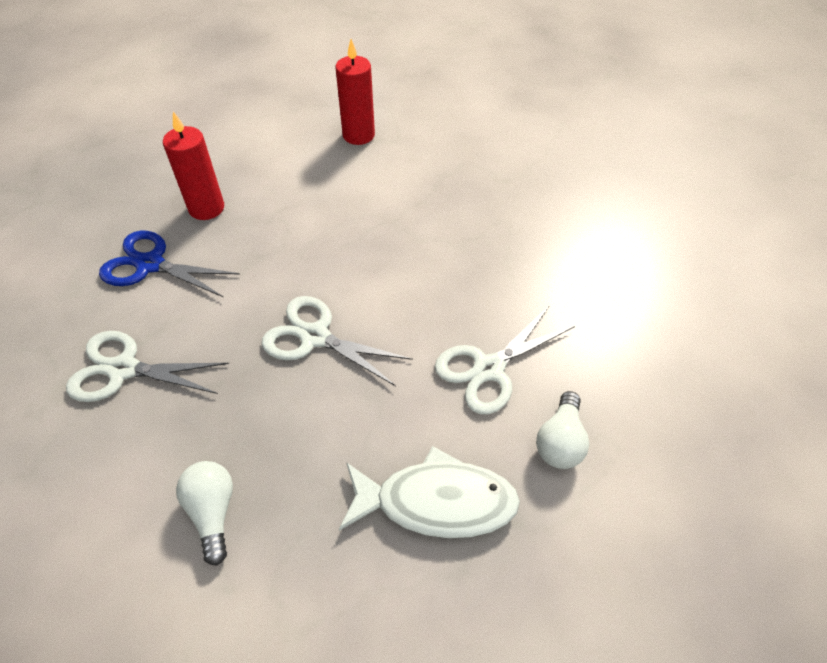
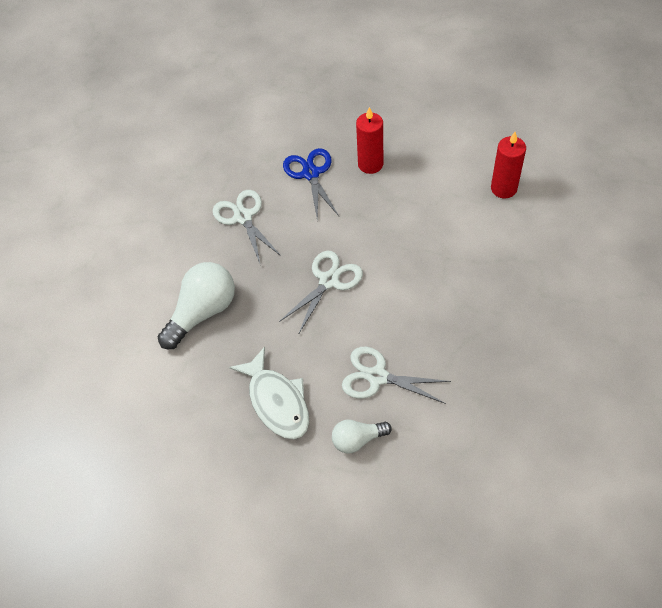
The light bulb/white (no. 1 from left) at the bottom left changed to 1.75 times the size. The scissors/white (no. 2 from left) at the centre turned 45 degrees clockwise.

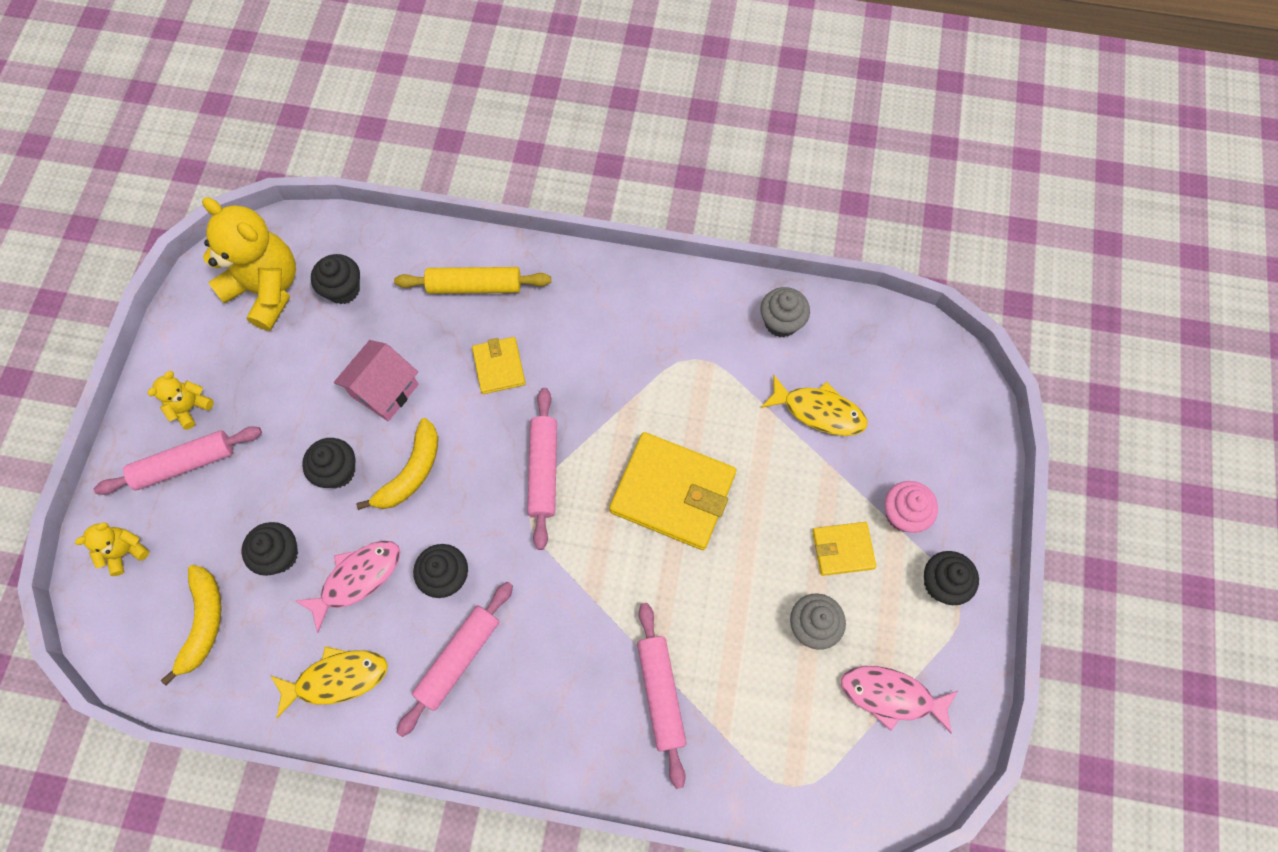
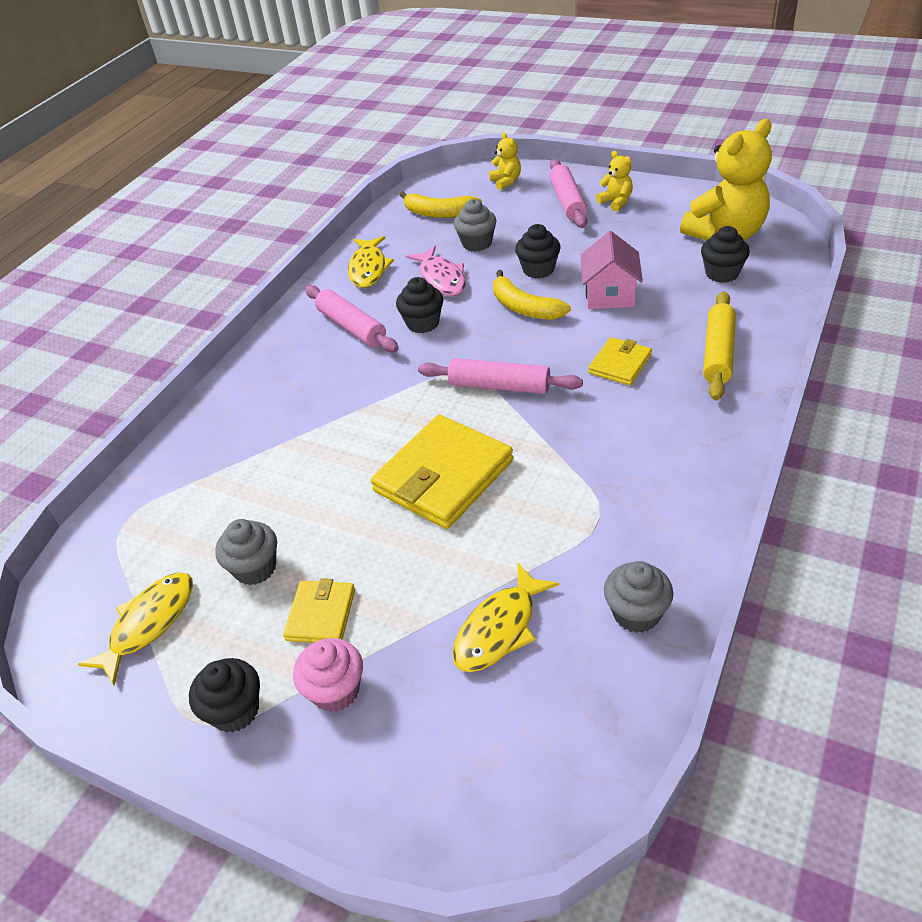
The cupcake/black (no. 1 from left) at the middle left became the cupcake/grey (no. 2 from left) at the top centre. The house/pink at the middle left turned 45 degrees clockwise. The wallet/yellow (no. 1 from left in the first image) at the centre turned 60 degrees counterclockwise. The rolling pin/pink (no. 4 from left) at the bottom centre disappeared. The fish/pink (no. 2 from left) at the bottom right became the fish/yellow (no. 1 from left) at the bottom left.

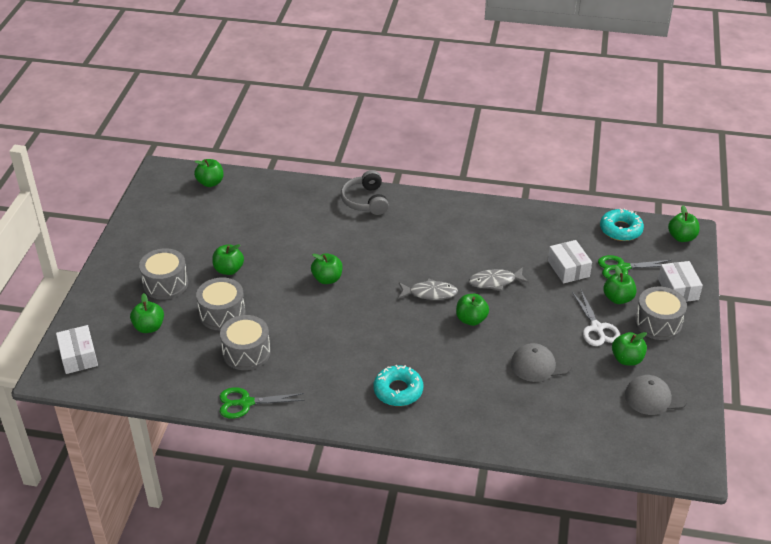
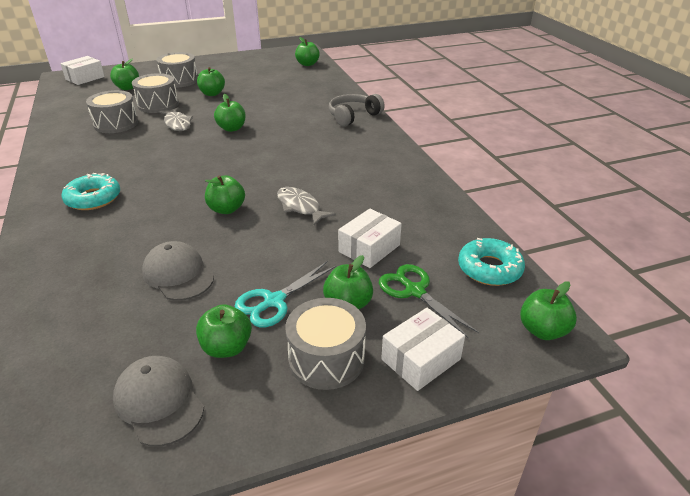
The scissors/green (no. 1 from left) at the bottom centre disappeared. The fish/grey (no. 1 from left) moved from the centre to the top left. The scissors/white at the middle right became the scissors/turquoise at the centre.

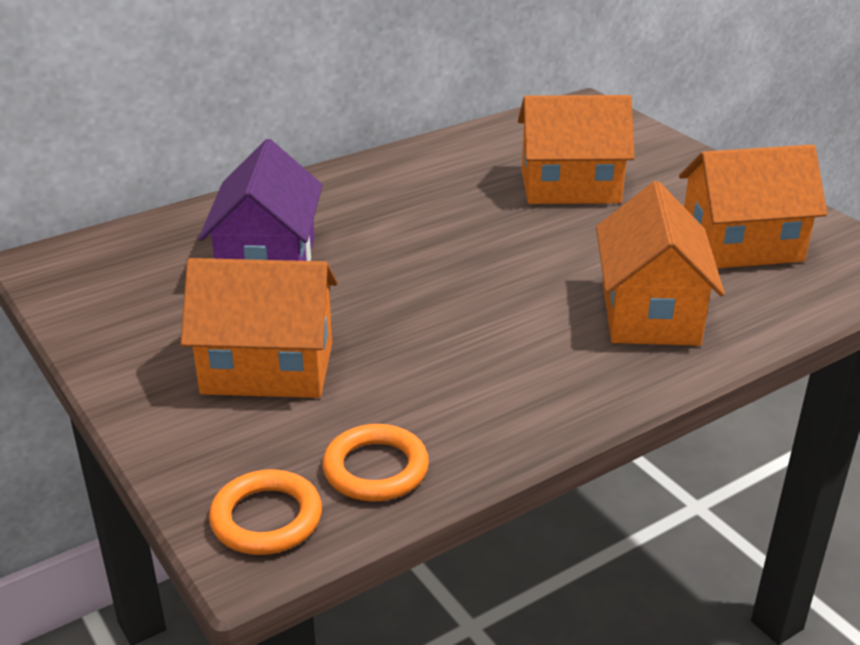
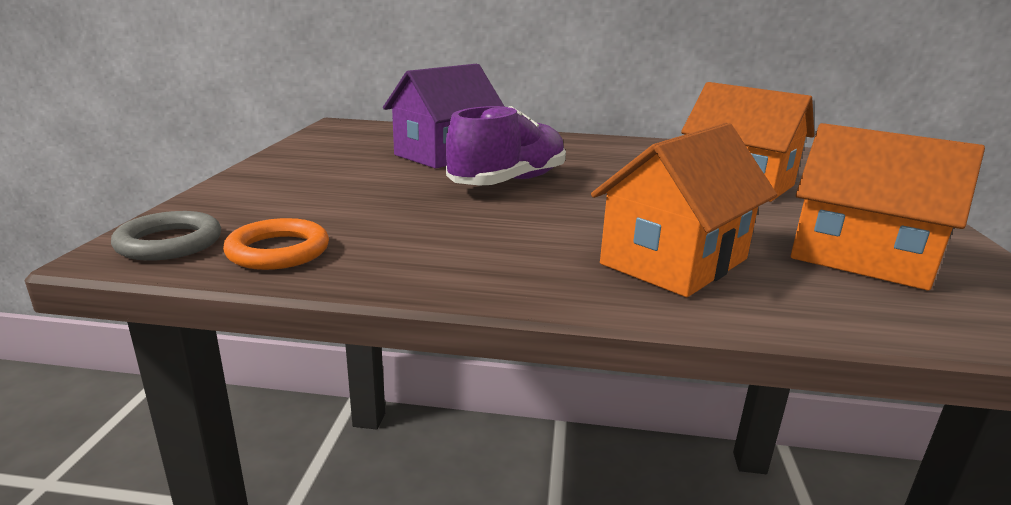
The house/orange (no. 1 from left) at the middle left disappeared. The ring/orange (no. 1 from left) at the bottom left became the ring/grey at the middle left. The shoe/purple at the top centre appeared.

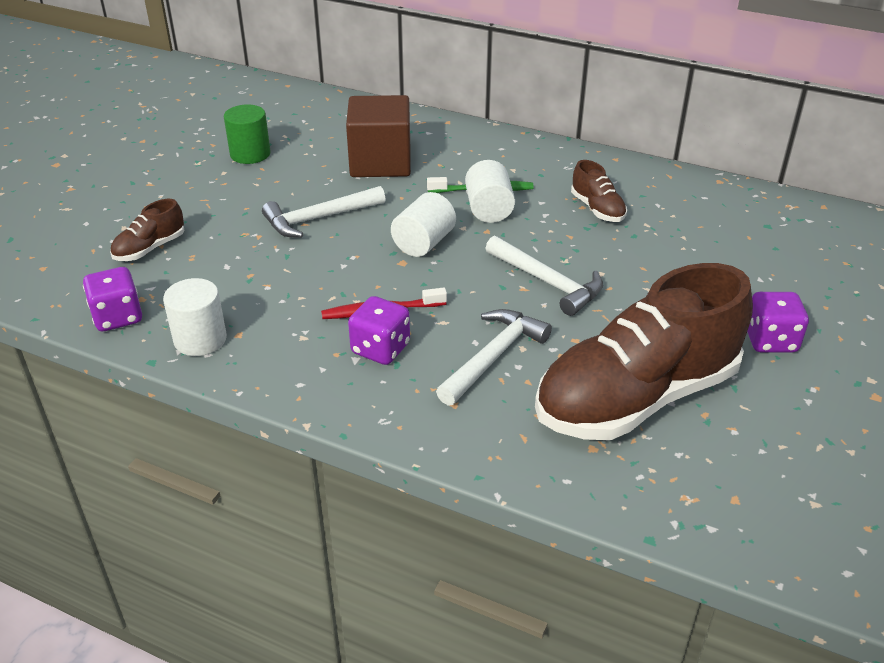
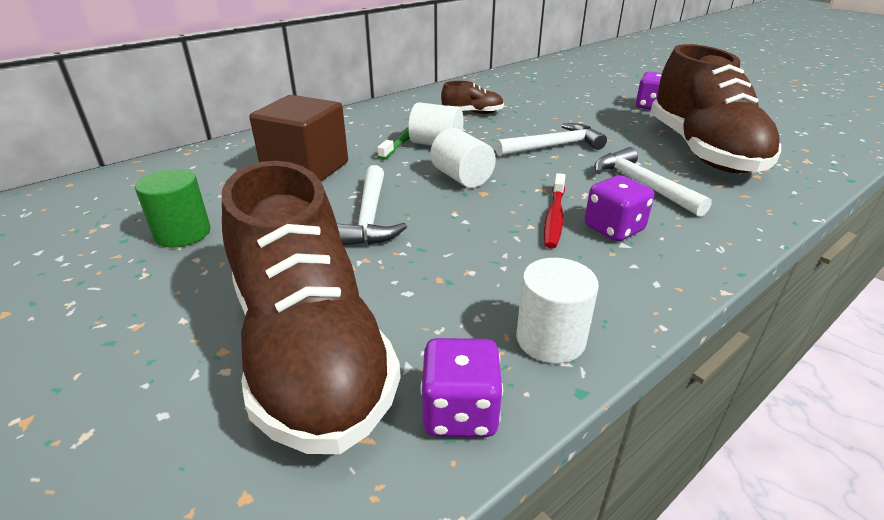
The shoe/brown (no. 1 from left) at the middle left changed to 2.41 times the size.

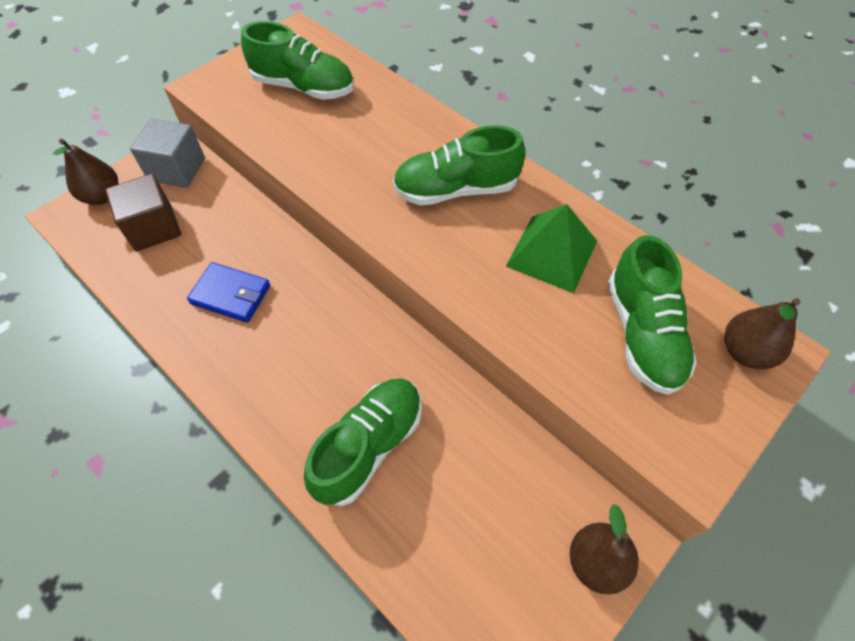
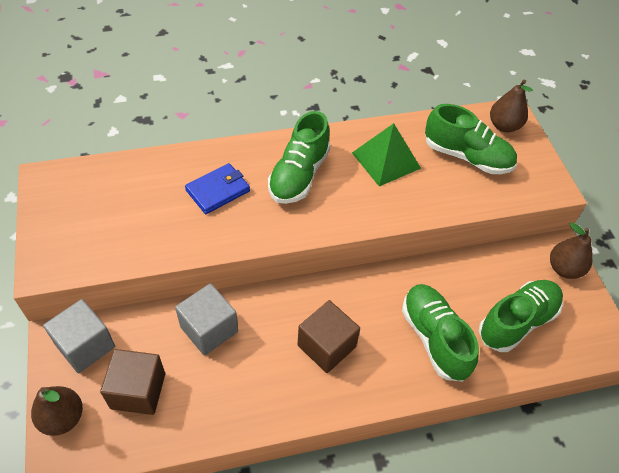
The wallet/blue moved from the middle left to the centre. The shoe/green (no. 1 from left in the first image) moved from the top centre to the bottom right. The cube/grey (no. 2 from left) at the bottom left appeared. The cube/brown (no. 2 from left) at the bottom centre appeared.

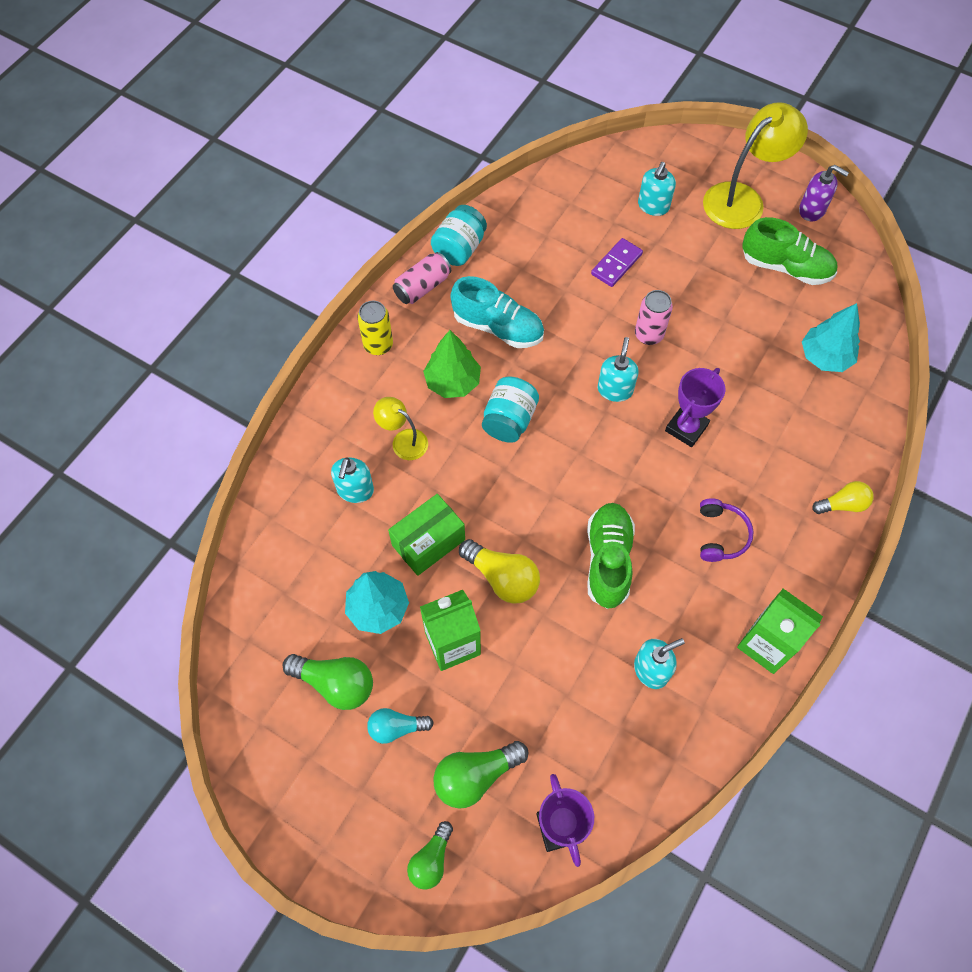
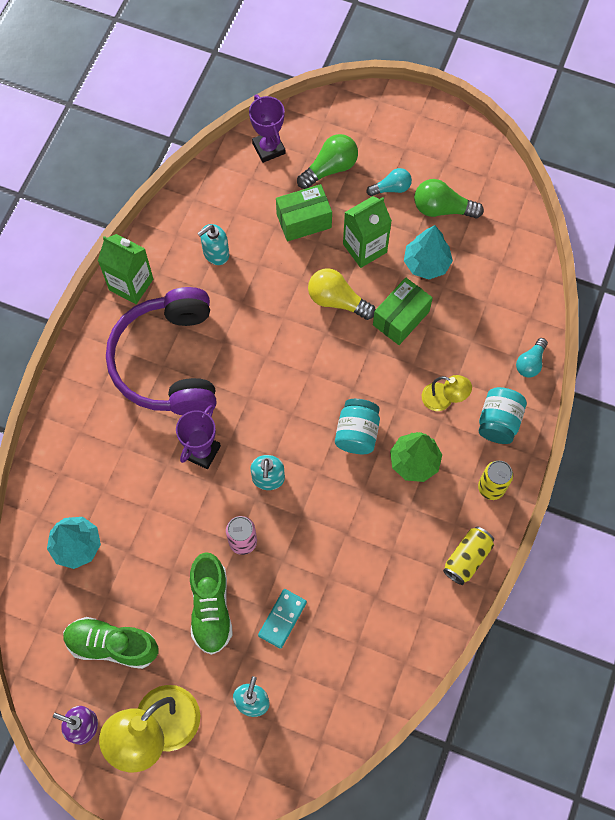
The soap dispenser/turquoise (no. 1 from left) at the centre disappeared. The can/pink (no. 1 from left) at the top centre became the can/yellow (no. 1 from left) at the bottom right. The light bulb/green (no. 2 from left) at the bottom centre disappeared. The jar/turquoise (no. 1 from left in the first image) moved from the top centre to the middle right. The shoe/turquoise at the top centre disappeared. The shoe/green (no. 1 from left in the first image) moved from the centre to the bottom centre. The domino/purple at the top centre became the domino/turquoise at the bottom centre. The headphones/purple at the middle right changed to 2.47 times the size. The light bulb/yellow (no. 2 from left) at the middle right disappeared. The box/green (no. 1 from left) at the top centre appeared. The light bulb/turquoise (no. 2 from left) at the middle right appeared.

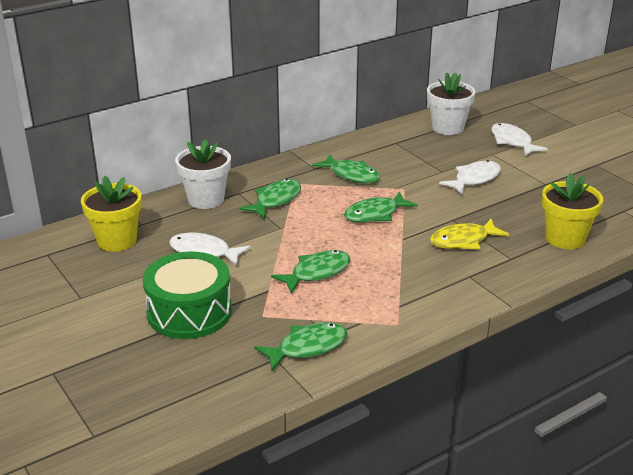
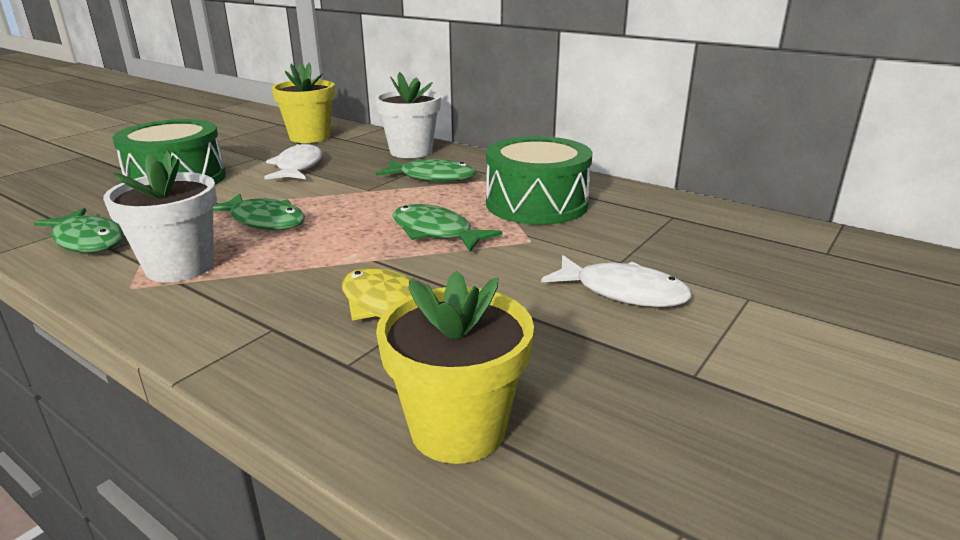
The fish/green (no. 4 from left) at the centre was replaced by the drum/green (no. 2 from left) at the centre. The flower pot/white (no. 2 from left in the first image) moved from the top right to the middle left. The fish/white (no. 3 from left) at the top right disappeared.

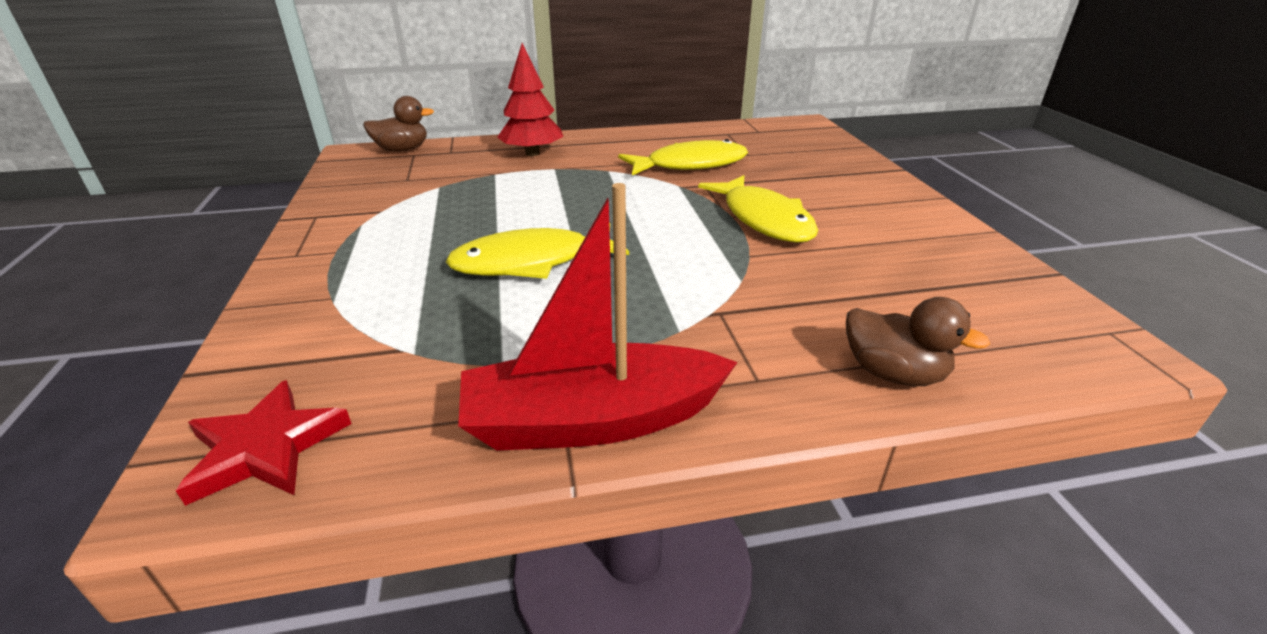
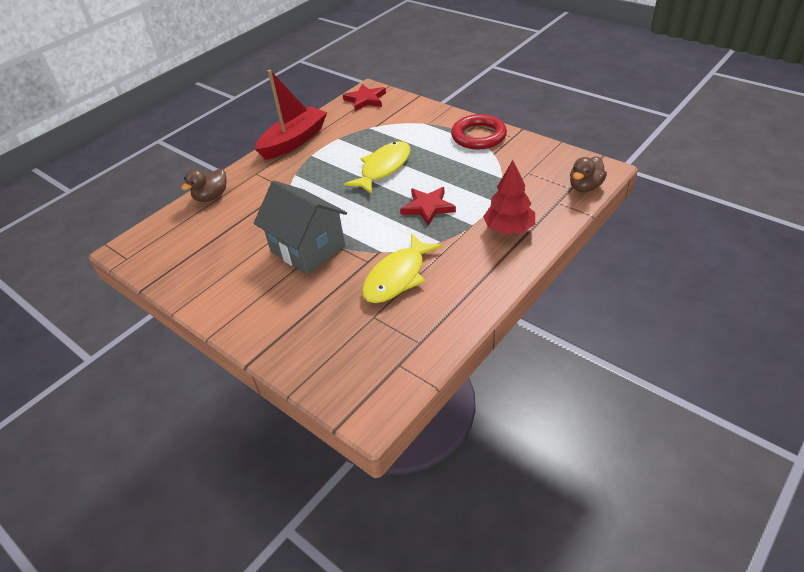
The fish/yellow (no. 3 from left) at the top centre was replaced by the house/grey at the centre. The duck/brown (no. 2 from left in the first image) at the middle right turned 45 degrees counterclockwise. The star/red (no. 2 from left) at the centre appeared. The ring/red at the top centre appeared.

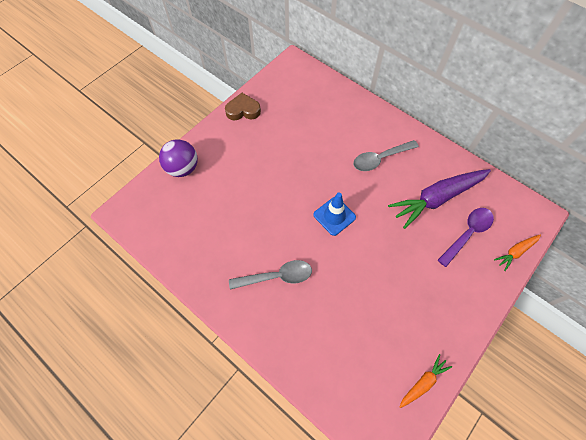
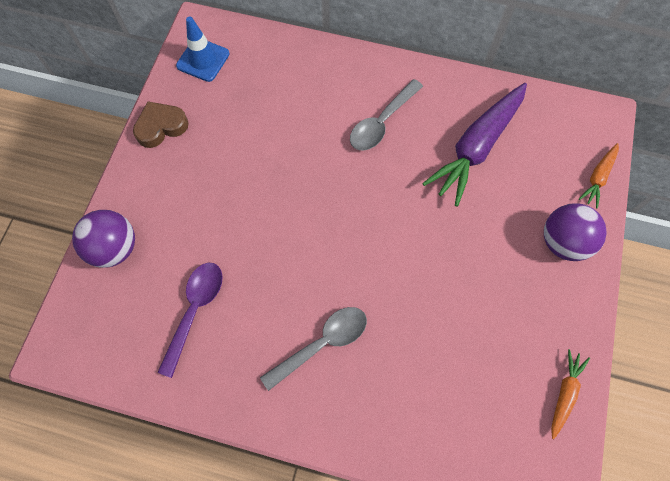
The traffic cone/blue moved from the centre to the top left. The spoon/purple moved from the middle right to the middle left. The ball/purple (no. 2 from left) at the middle right appeared.

